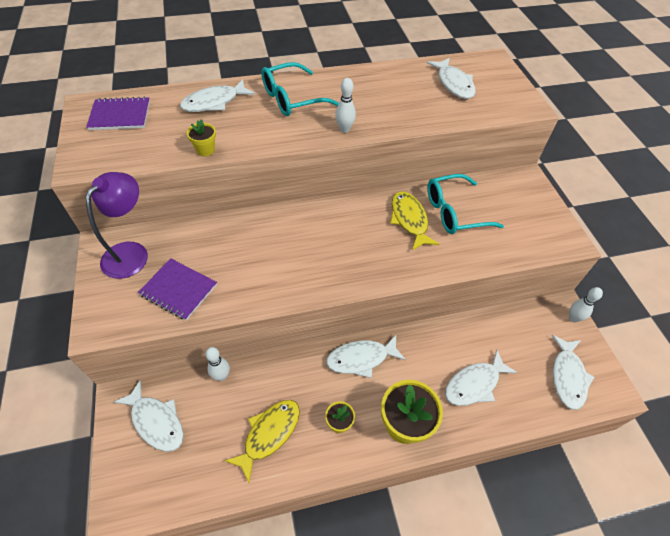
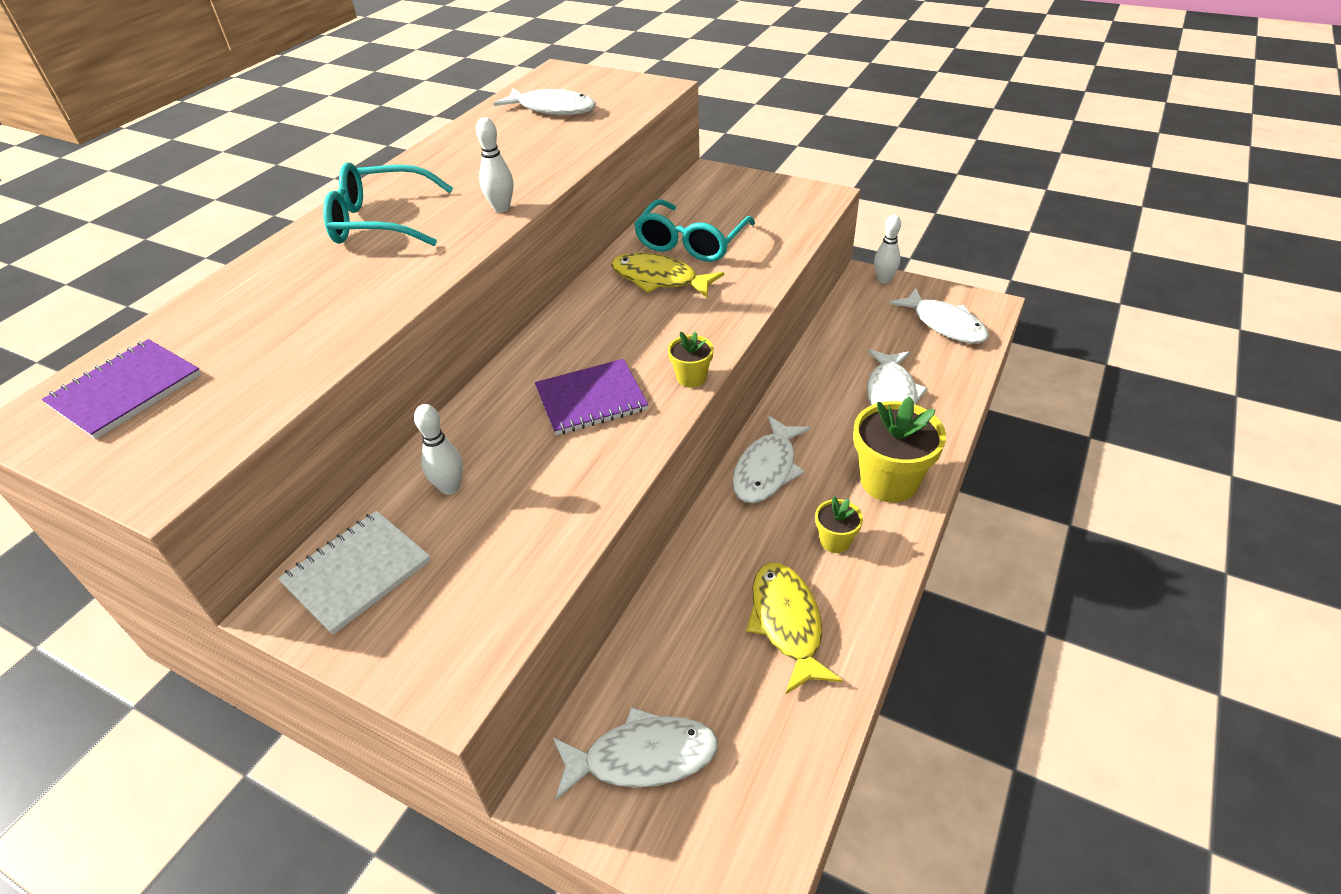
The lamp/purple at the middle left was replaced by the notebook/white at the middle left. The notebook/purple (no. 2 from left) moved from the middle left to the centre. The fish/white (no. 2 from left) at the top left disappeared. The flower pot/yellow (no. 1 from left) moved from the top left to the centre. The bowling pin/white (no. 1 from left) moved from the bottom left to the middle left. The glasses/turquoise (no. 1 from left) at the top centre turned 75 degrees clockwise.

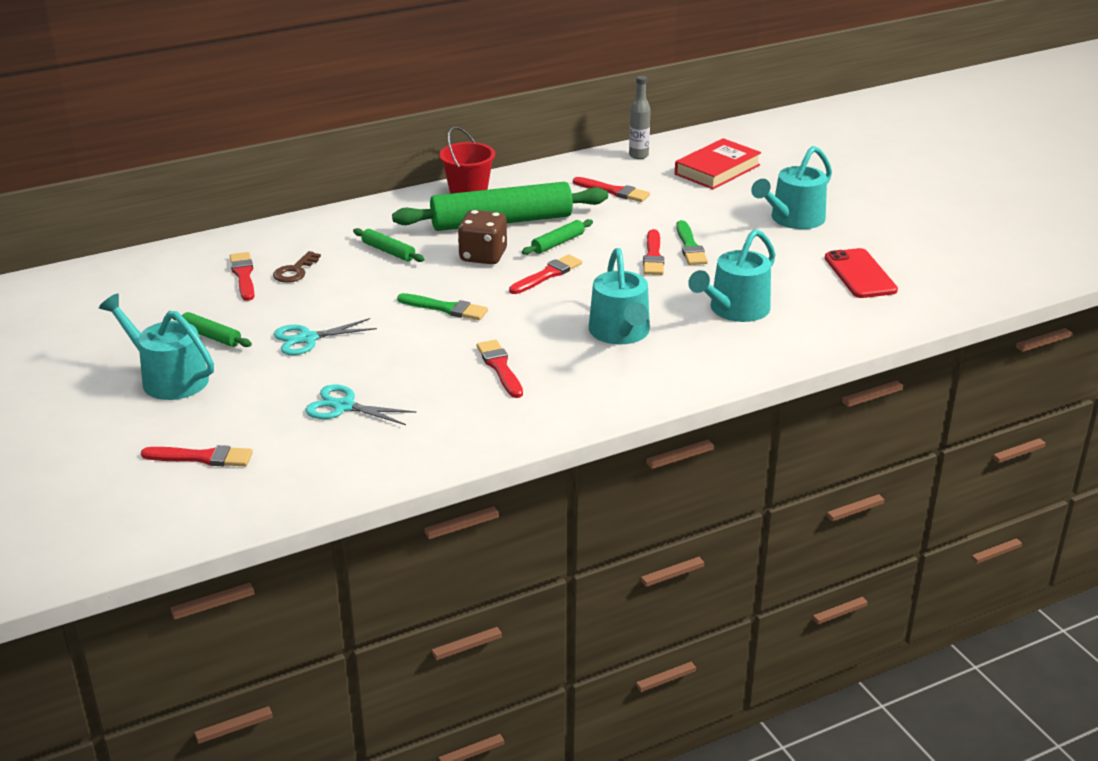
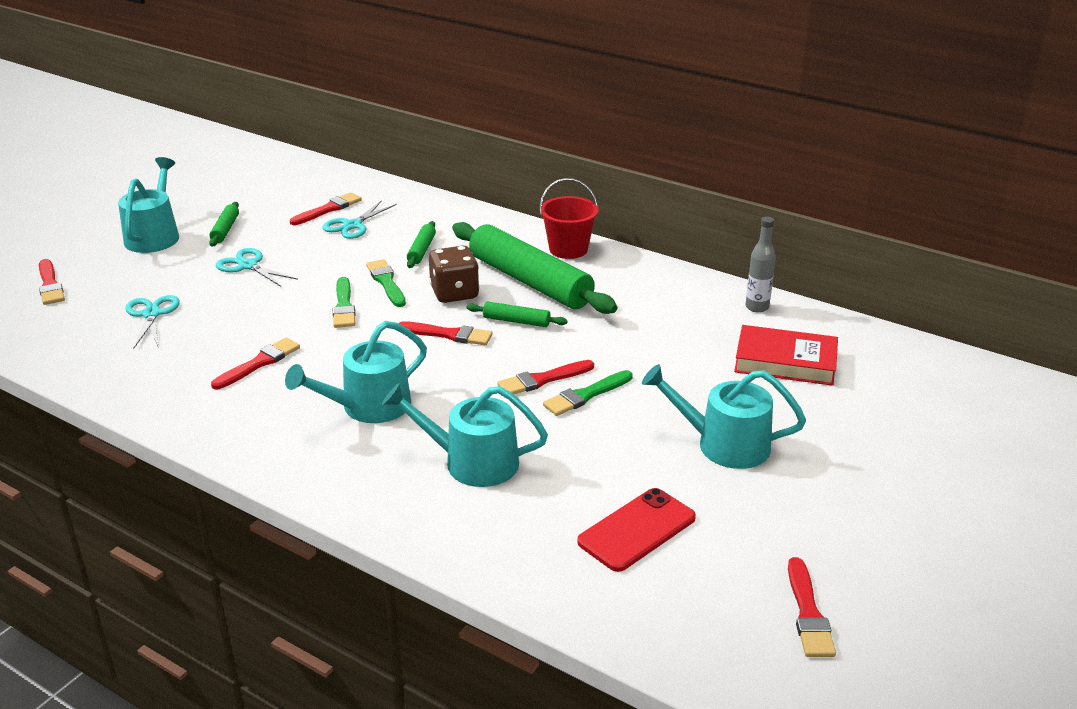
The key/brown at the middle left was replaced by the scissors/turquoise (no. 3 from left) at the top centre. The brush/red (no. 5 from left in the first image) moved from the top centre to the bottom right. The brush/green (no. 2 from left) at the centre appeared.

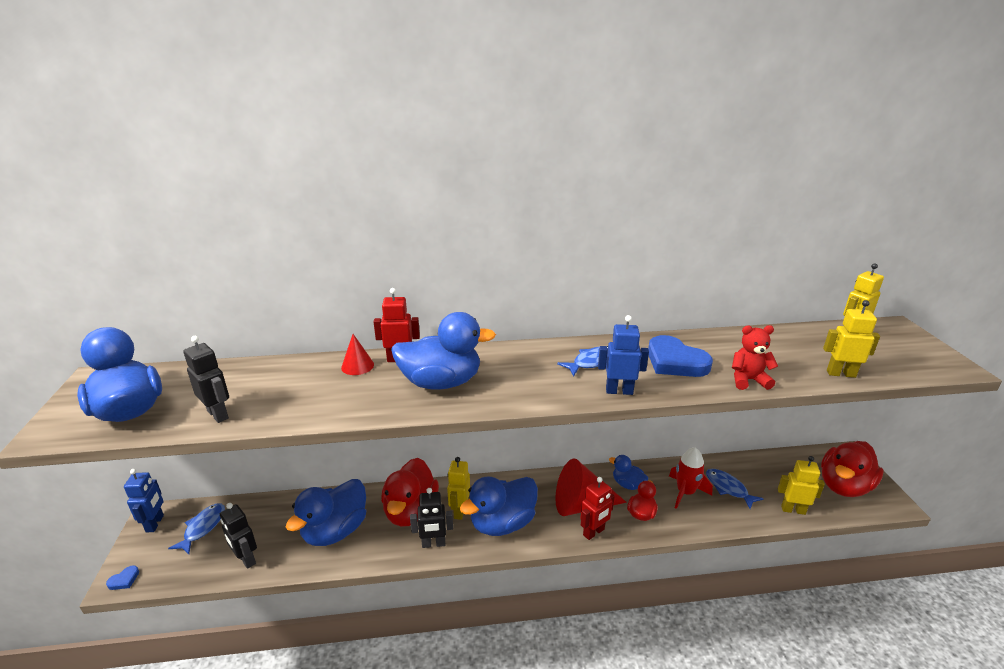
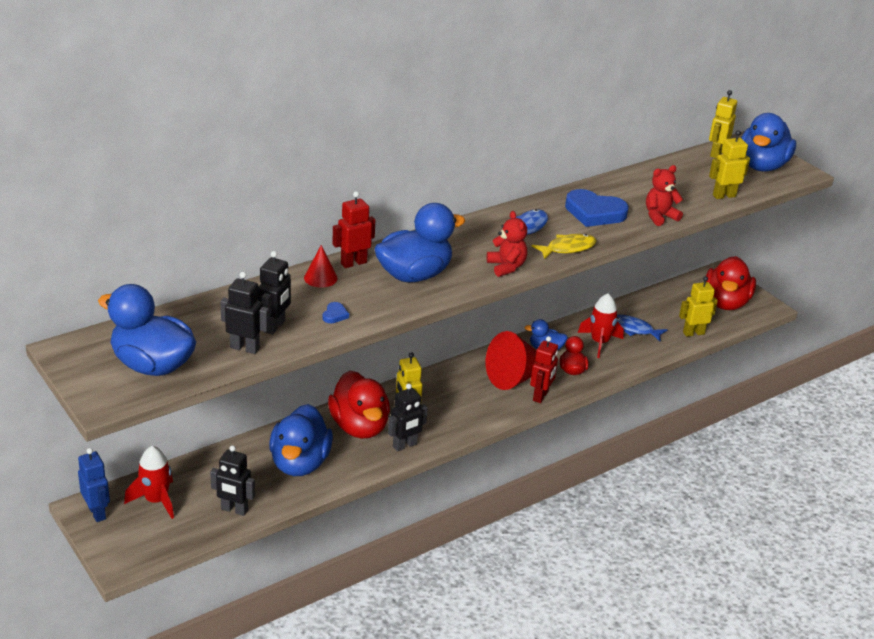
The heart/blue (no. 1 from left) moved from the bottom left to the centre. The fish/blue (no. 1 from left) at the bottom left was replaced by the rocket/red (no. 1 from left) at the bottom left. The duck/blue (no. 4 from left in the first image) moved from the bottom centre to the top right. The robot/blue (no. 2 from left) at the centre was replaced by the fish/yellow at the centre. The robot/black (no. 3 from left) at the middle left appeared. The teddy bear/red (no. 1 from left) at the centre appeared.

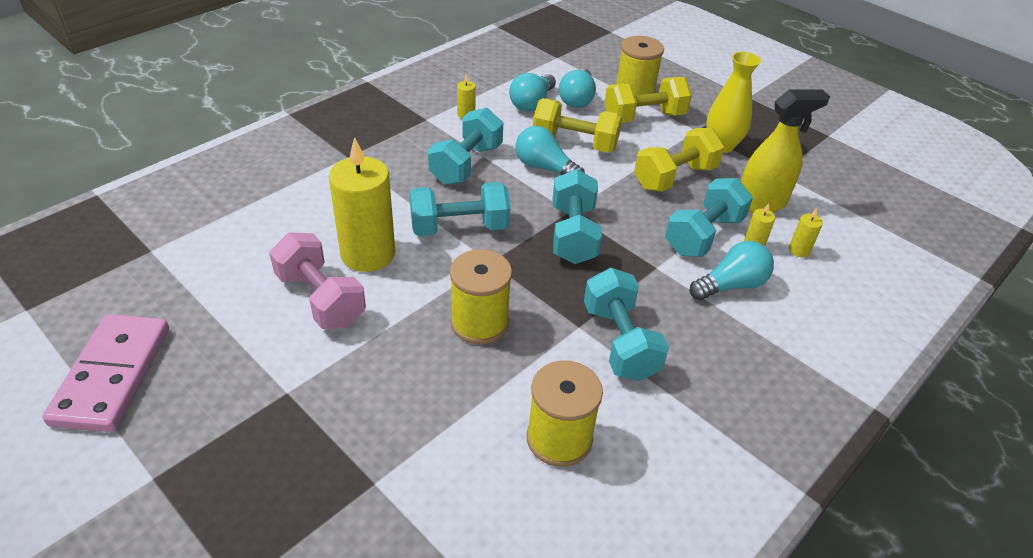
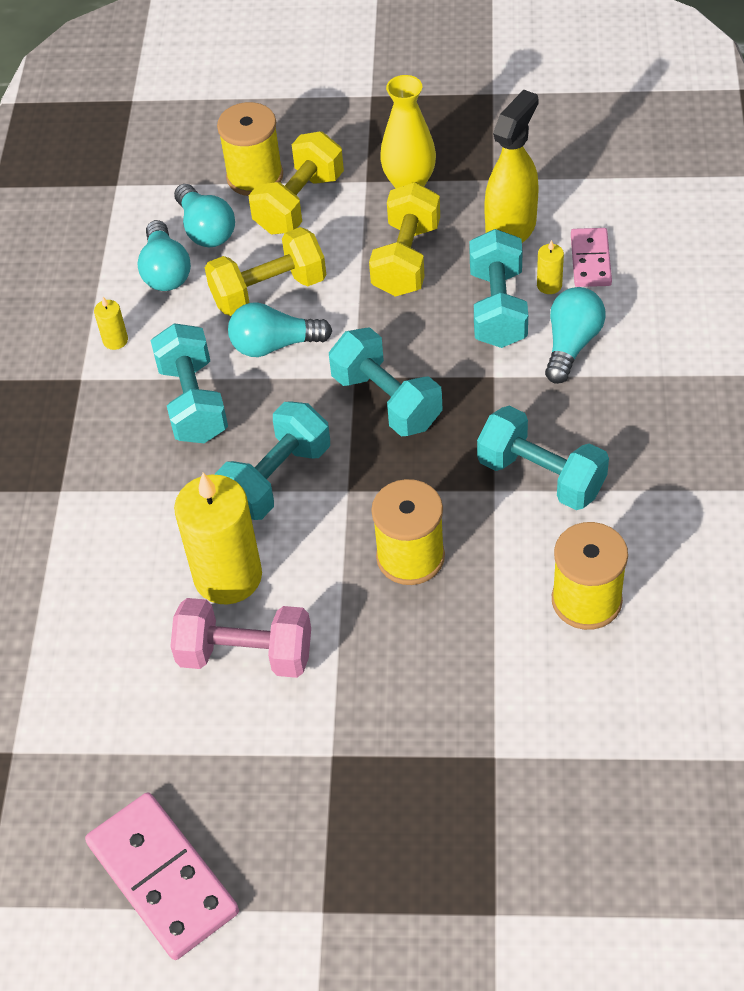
The candle/yellow (no. 4 from left) at the middle right was replaced by the domino/pink (no. 2 from left) at the top right.

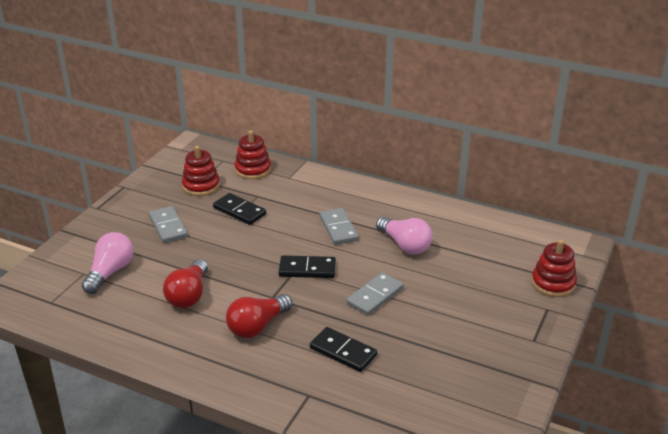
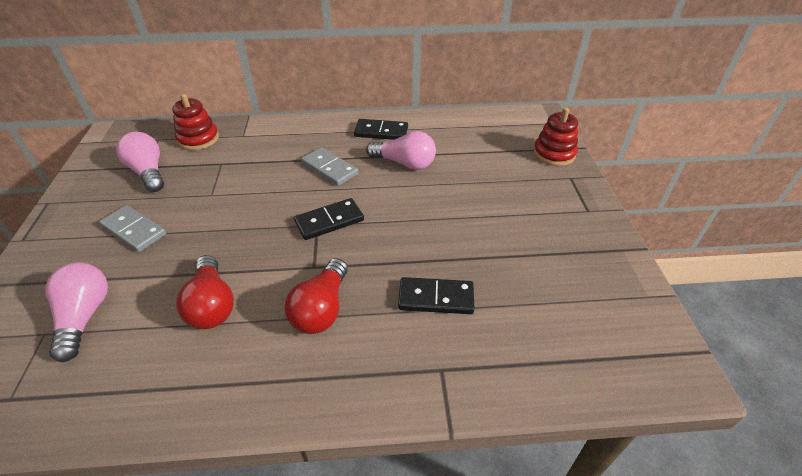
The stacking toy/red (no. 1 from left) at the middle left was replaced by the light bulb/pink (no. 2 from left) at the middle left. The domino/black (no. 1 from left in the first image) moved from the centre to the top centre. The domino/grey (no. 3 from left) at the bottom centre disappeared.

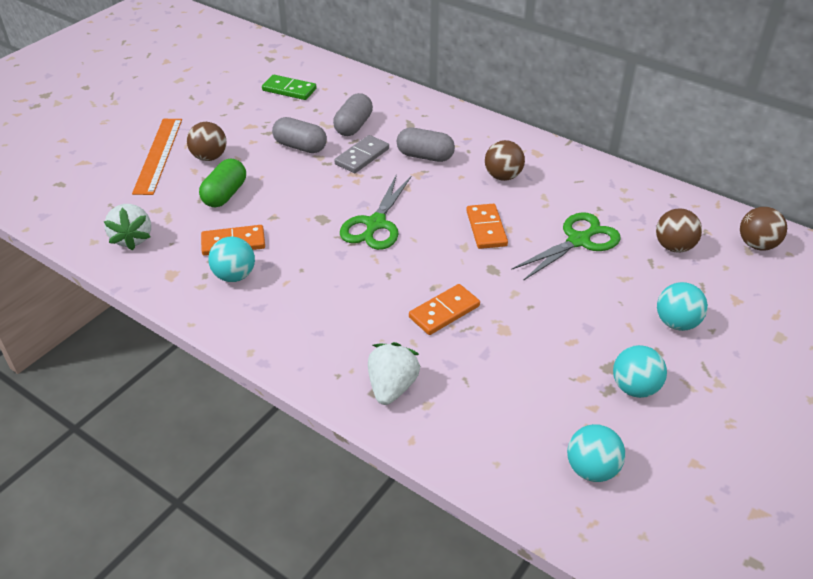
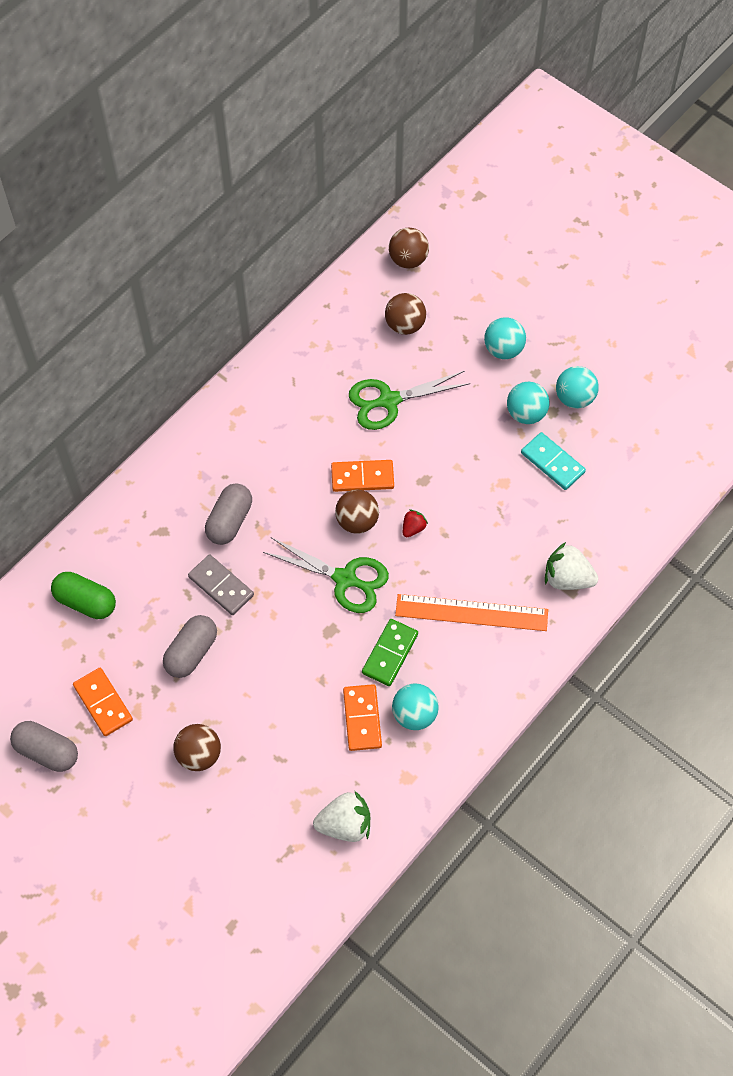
The ruler/orange moved from the top left to the centre. The capsule/green moved from the top left to the middle left. The domino/green moved from the top centre to the centre. The capsule/grey (no. 2 from left in the first image) moved from the top centre to the bottom left. The domino/orange (no. 2 from left in the first image) moved from the centre to the middle left. The ball/brown (no. 2 from left) moved from the top centre to the centre. The scissors/green (no. 2 from left) at the middle right turned 75 degrees counterclockwise. The ball/turquoise (no. 2 from left in the first image) moved from the bottom right to the middle right. The strawberry/red at the centre appeared. The domino/turquoise at the middle right appeared.

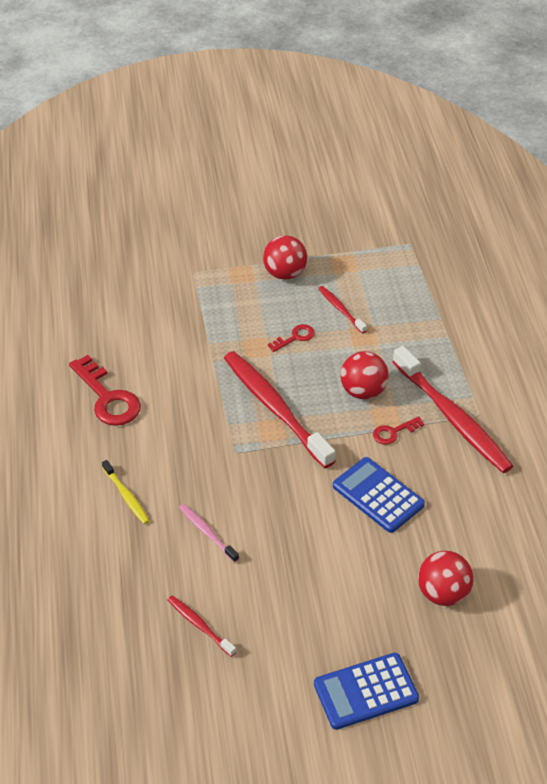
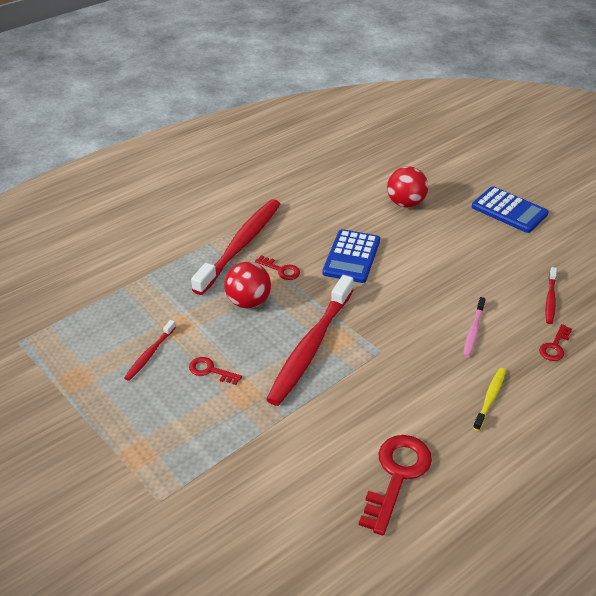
The ball/red (no. 1 from left) at the top centre disappeared. The key/red (no. 4 from left) at the middle right appeared.

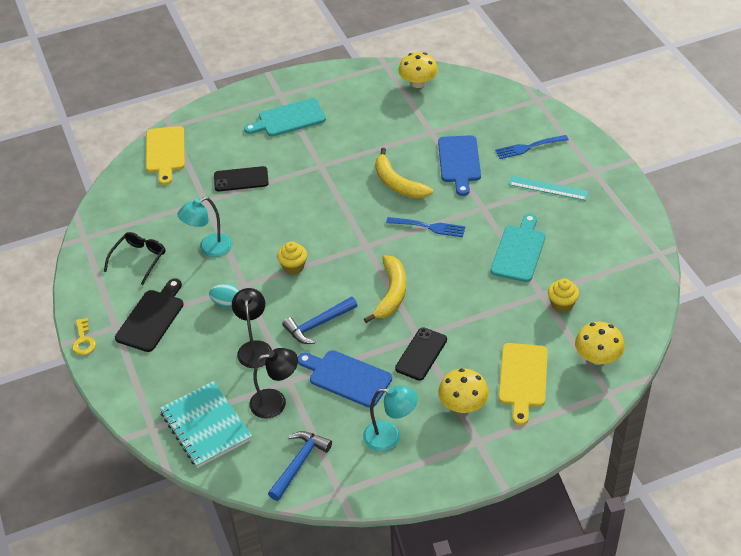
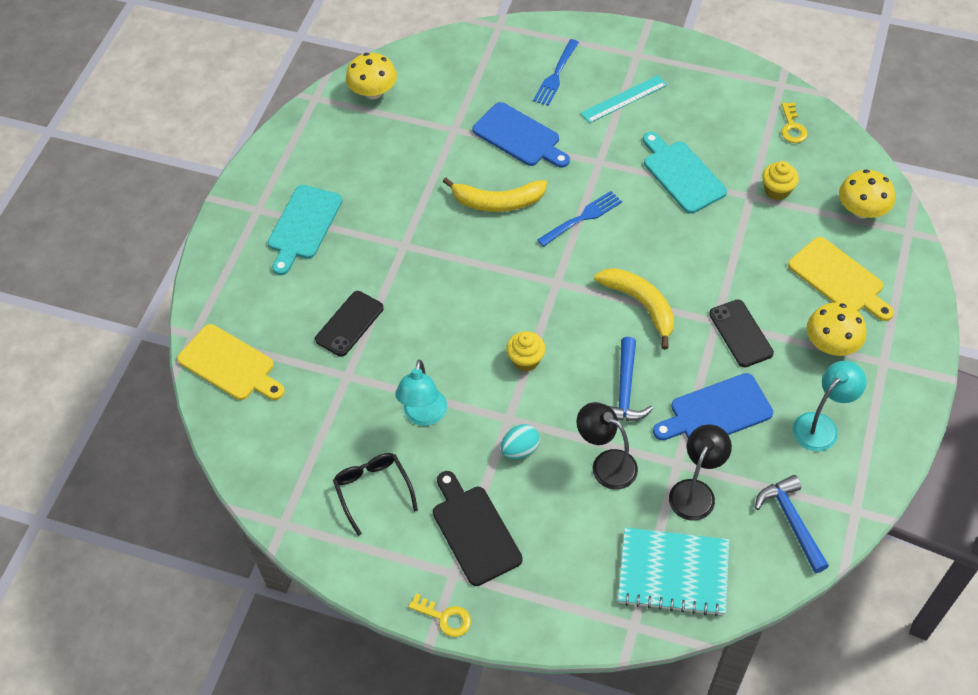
The key/yellow (no. 2 from left) at the top right appeared.

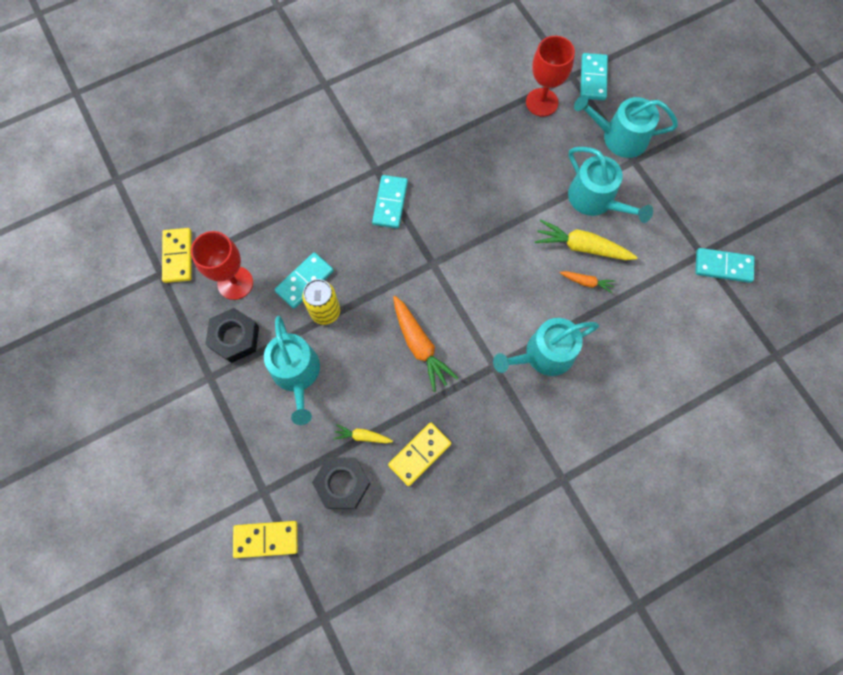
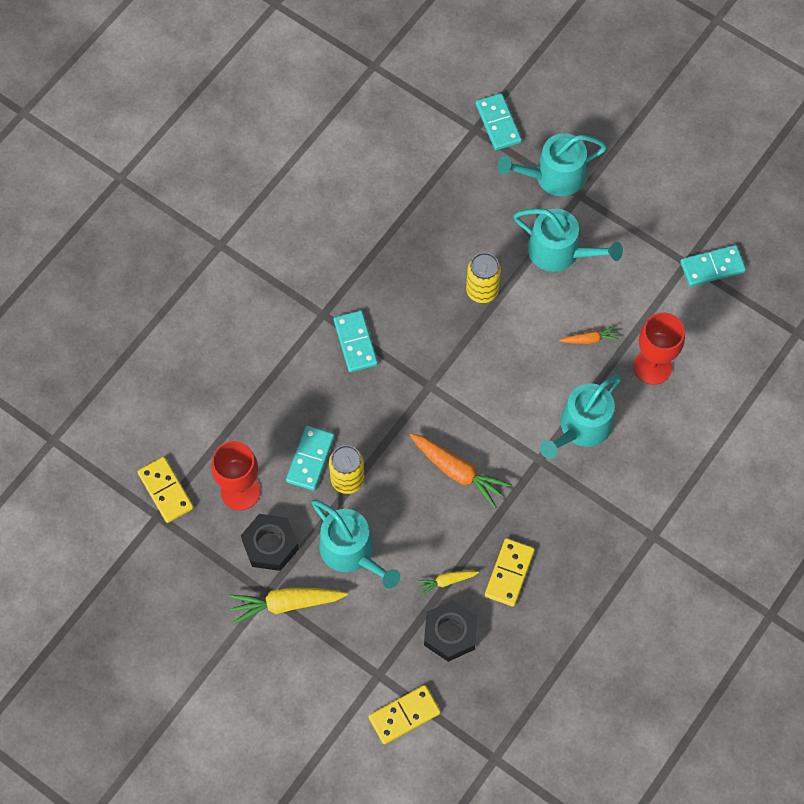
The goblet/red (no. 2 from left) moved from the top centre to the middle right. The carrot/yellow (no. 2 from left in the first image) moved from the middle right to the bottom centre. The can/yellow (no. 2 from left) at the centre appeared.

